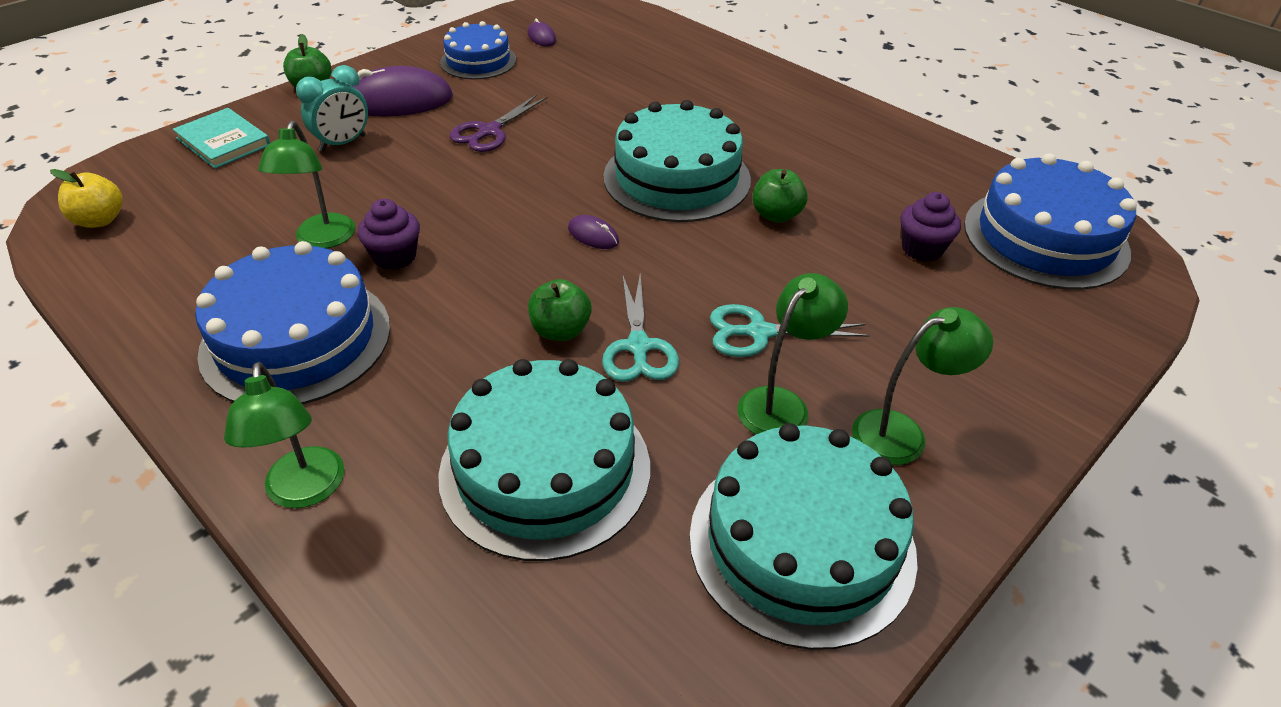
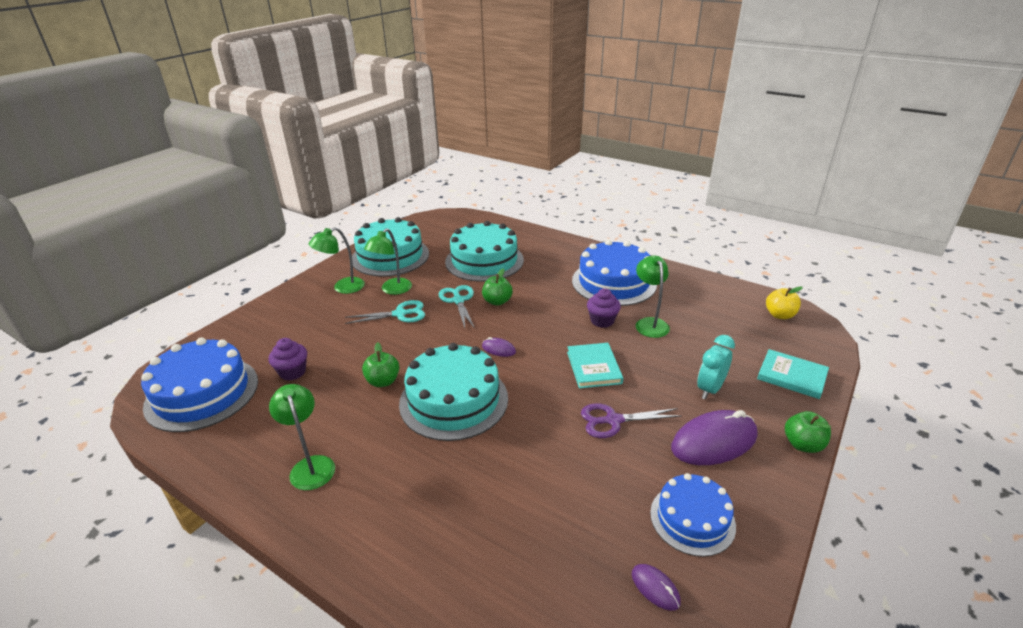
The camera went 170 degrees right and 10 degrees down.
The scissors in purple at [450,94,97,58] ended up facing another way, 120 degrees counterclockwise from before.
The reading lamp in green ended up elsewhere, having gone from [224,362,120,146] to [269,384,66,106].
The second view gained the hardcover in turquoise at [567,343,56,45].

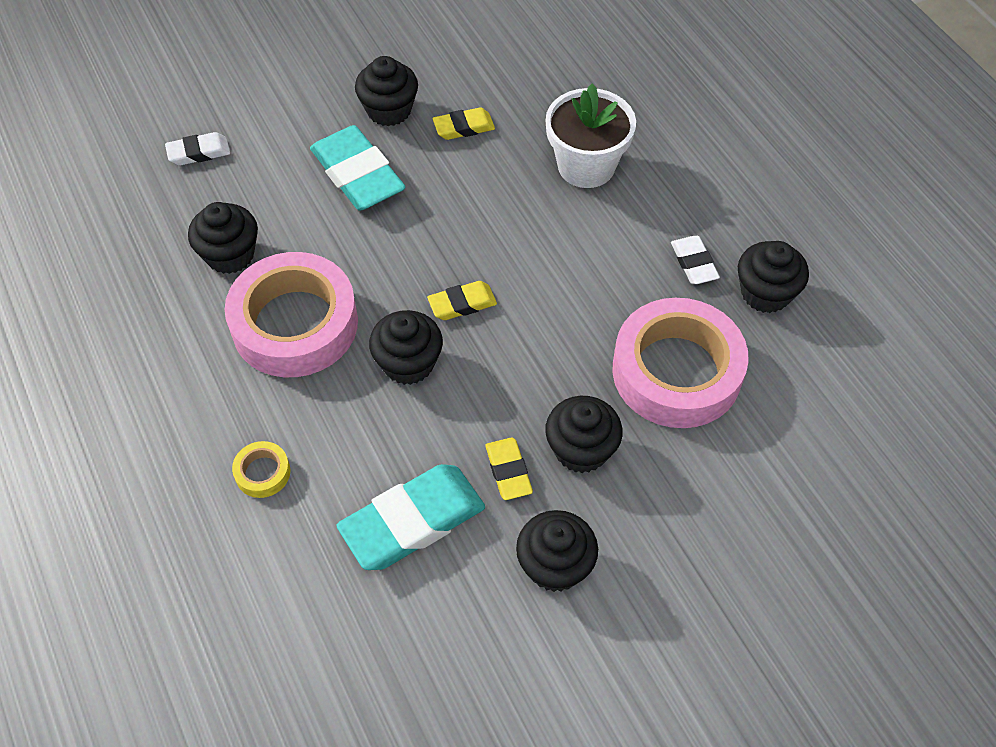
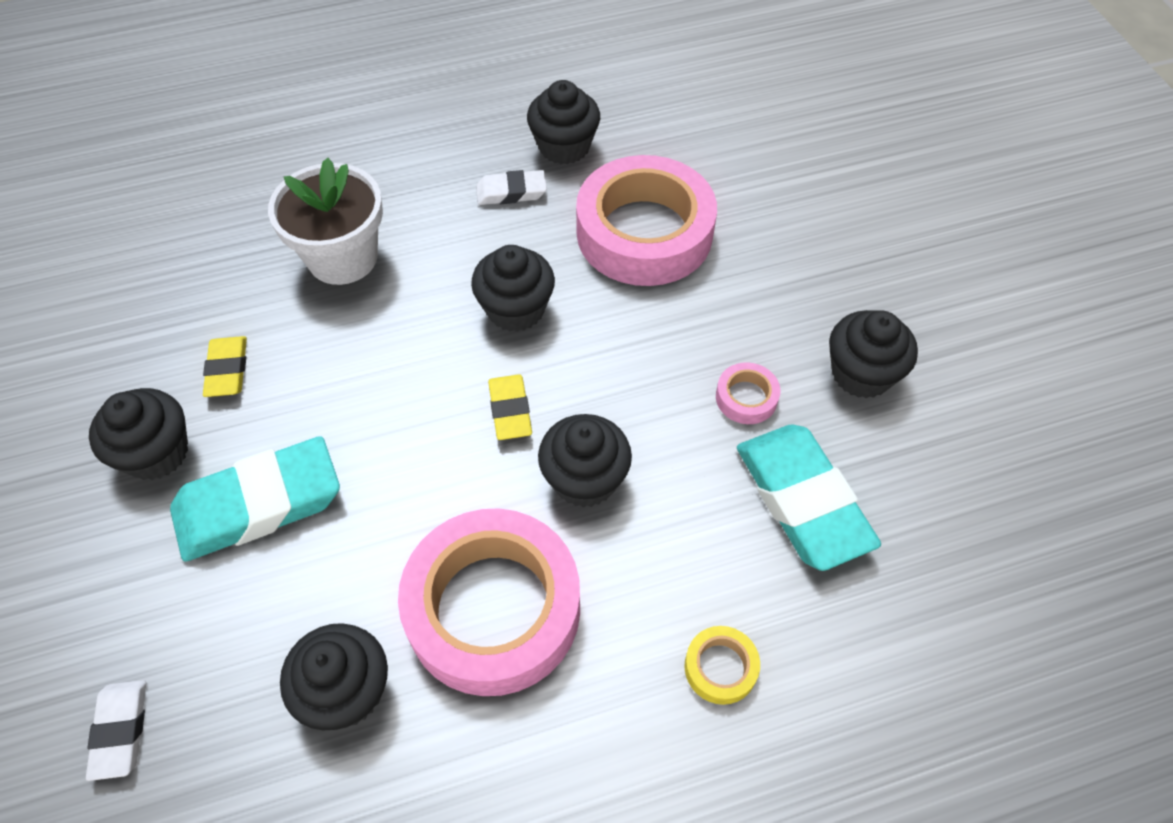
The camera went 80 degrees left and 0 degrees up.
The cupcake in black ended up elsewhere, having gone from [545,396,78,77] to [471,245,84,87].
Where the gum eraser in yellow stood at [485,438,48,62], the roll of tape in rose-pink came to stand at [716,362,65,62].

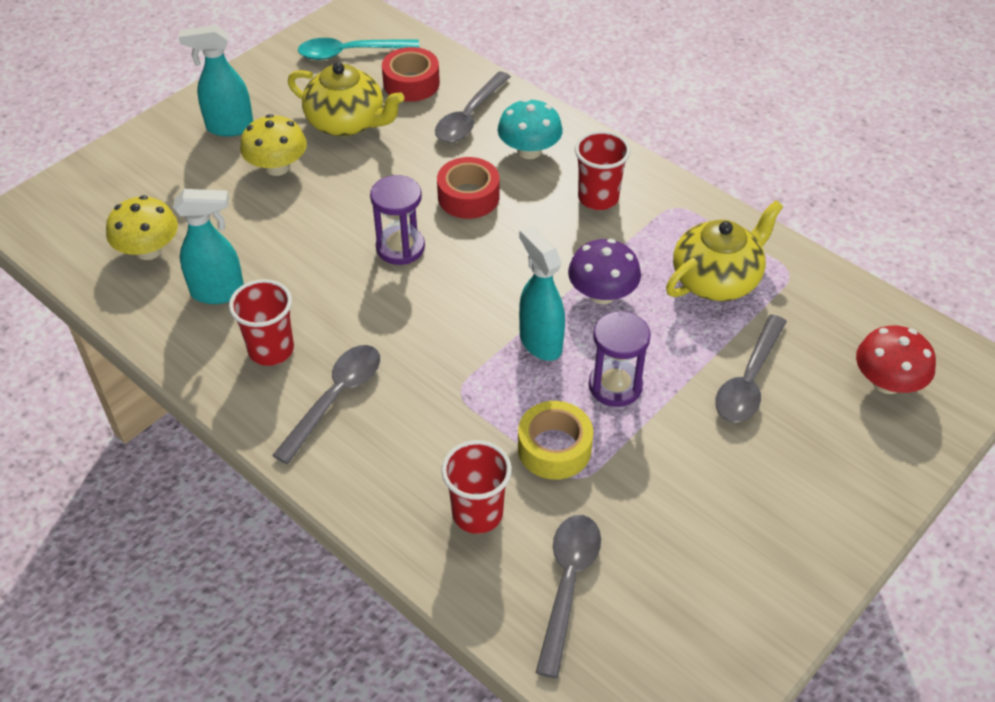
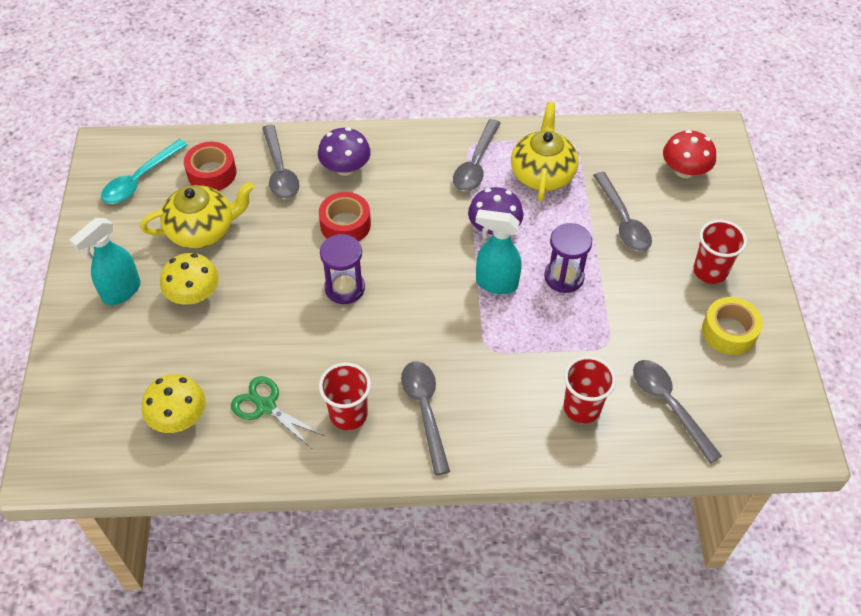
The camera went 45 degrees left and 5 degrees up.
What was the mushroom in turquoise at [497,98,66,61] turned into the mushroom in purple at [318,127,53,49].
The beaker in red ended up elsewhere, having gone from [575,131,56,79] to [693,220,54,64].
Where the spray bottle in turquoise stood at [173,189,71,115], the scissors in green came to stand at [231,376,94,73].
The roll of tape in yellow ended up elsewhere, having gone from [518,401,75,79] to [702,297,61,58].
The second view gained the spoon in grey at [453,119,47,72].

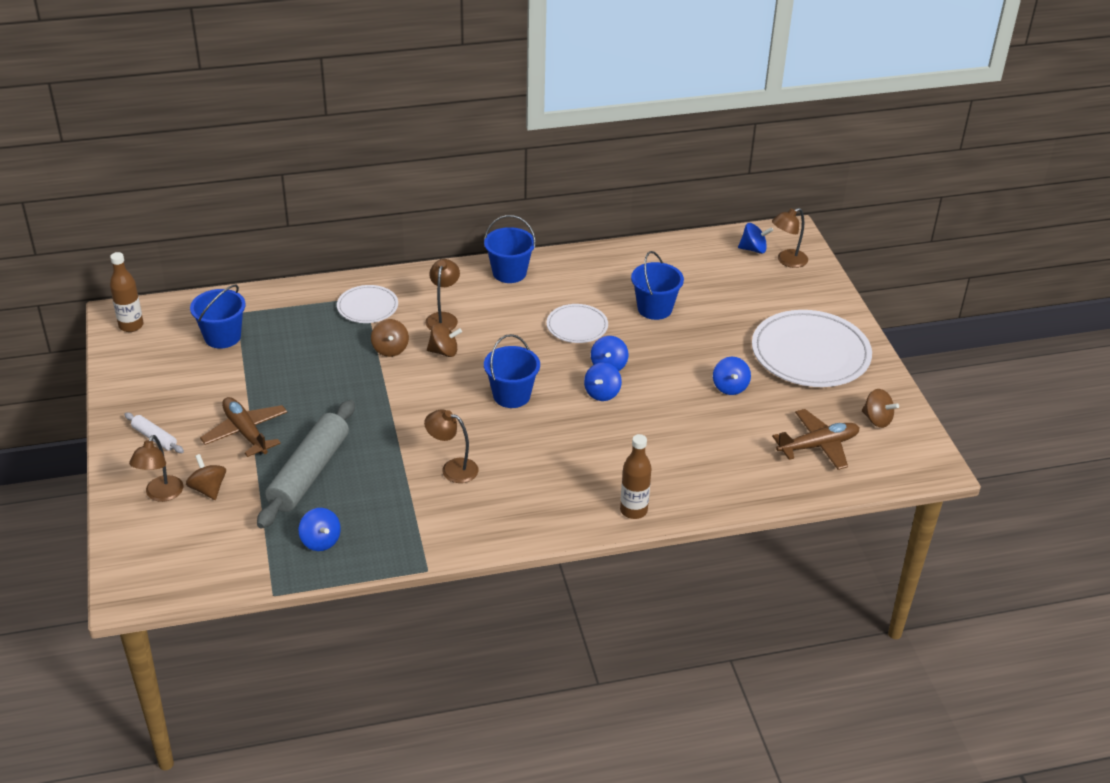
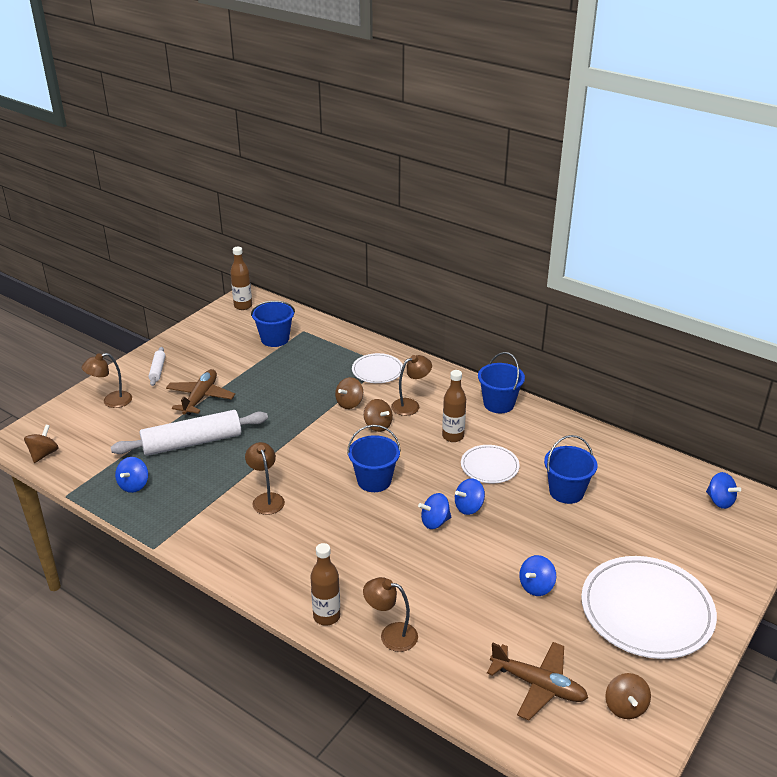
The camera went 50 degrees right and 5 degrees down.
The reading lamp in brown ended up elsewhere, having gone from [772,208,36,60] to [363,577,55,75].
What was the pastry roller in grey at [257,400,98,129] turned into the pastry roller in pure white at [111,410,157,46].
The whirligig in brown ended up elsewhere, having gone from [186,454,40,46] to [24,425,35,38].
The second view gained the flask in brown at [442,370,24,72].

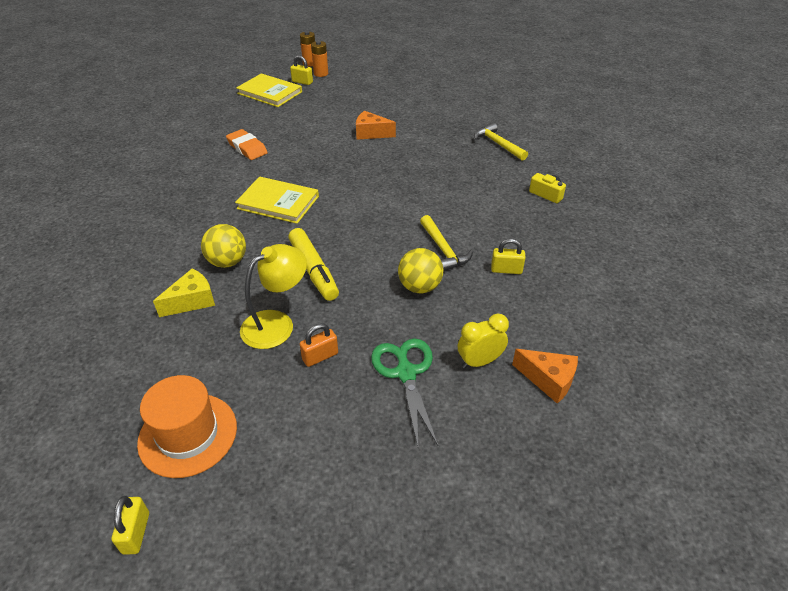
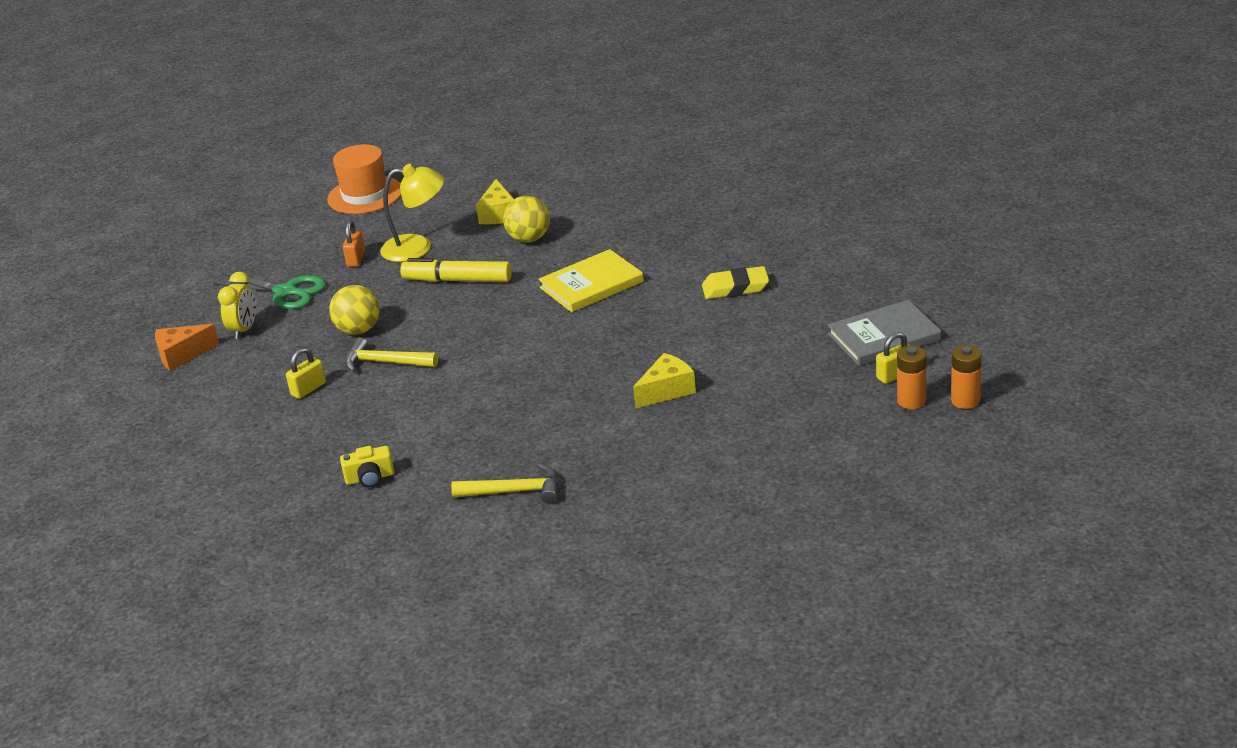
The camera went 130 degrees right and 10 degrees down.
What was the hardcover in yellow at [236,73,66,34] turned into the hardcover in grey at [828,300,113,66].
What was the piece of cheese in orange at [356,111,40,29] turned into the piece of cheese in yellow at [633,353,63,55].
What was the gum eraser in orange at [226,129,42,31] turned into the gum eraser in yellow at [702,266,67,33].
The reading lamp in yellow at [240,244,67,105] ended up facing another way, 90 degrees counterclockwise from before.
The second view lost the small lock in yellow at [111,496,38,59].

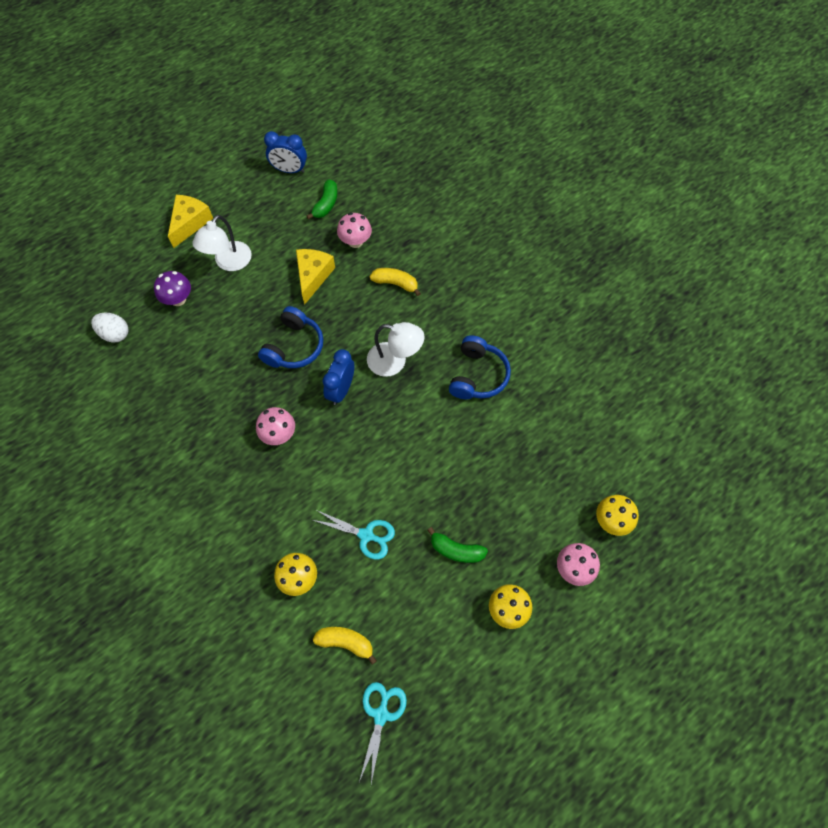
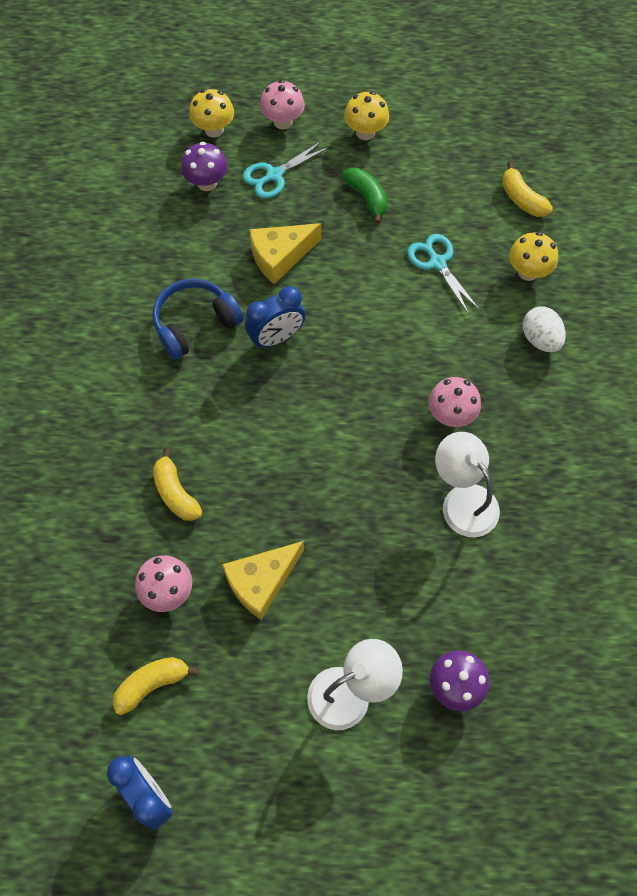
The camera went 140 degrees left and 0 degrees up.
What was the banana in green at [307,179,31,41] turned into the banana in yellow at [112,657,87,58].
The piece of cheese in yellow ended up elsewhere, having gone from [168,195,45,53] to [249,223,72,61].
The second view lost the headset in cobalt at [258,306,65,62].
The toy egg in pure white ended up elsewhere, having gone from [91,313,38,30] to [523,307,43,45].
The reading lamp in pure white ended up elsewhere, having gone from [367,322,57,55] to [435,432,65,105].
The bedside clock in cobalt ended up elsewhere, having gone from [323,349,31,56] to [245,286,61,63].
The scissors in turquoise ended up elsewhere, having gone from [359,682,48,102] to [243,140,87,59].
The second view gained the mushroom in purple at [181,142,47,49].

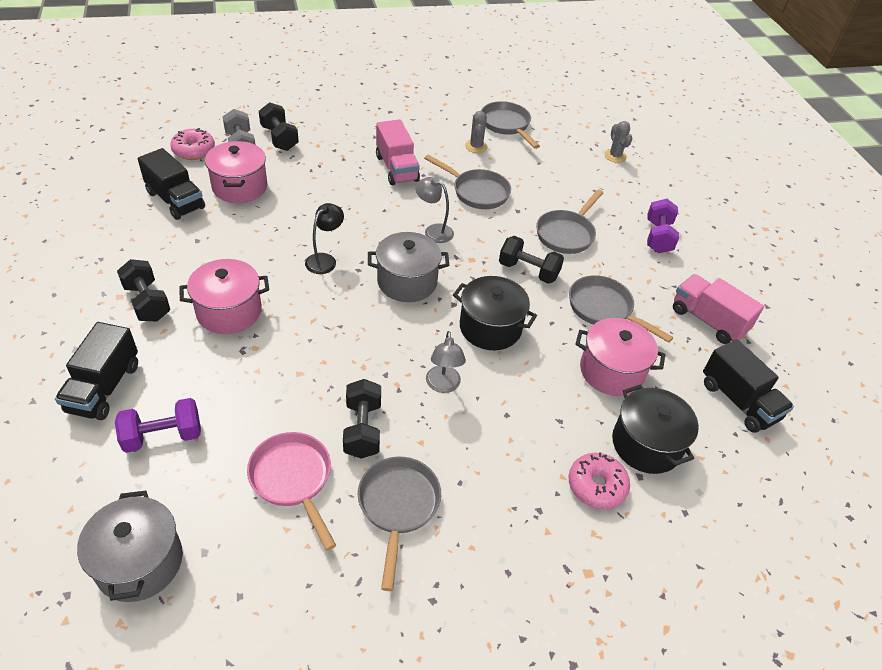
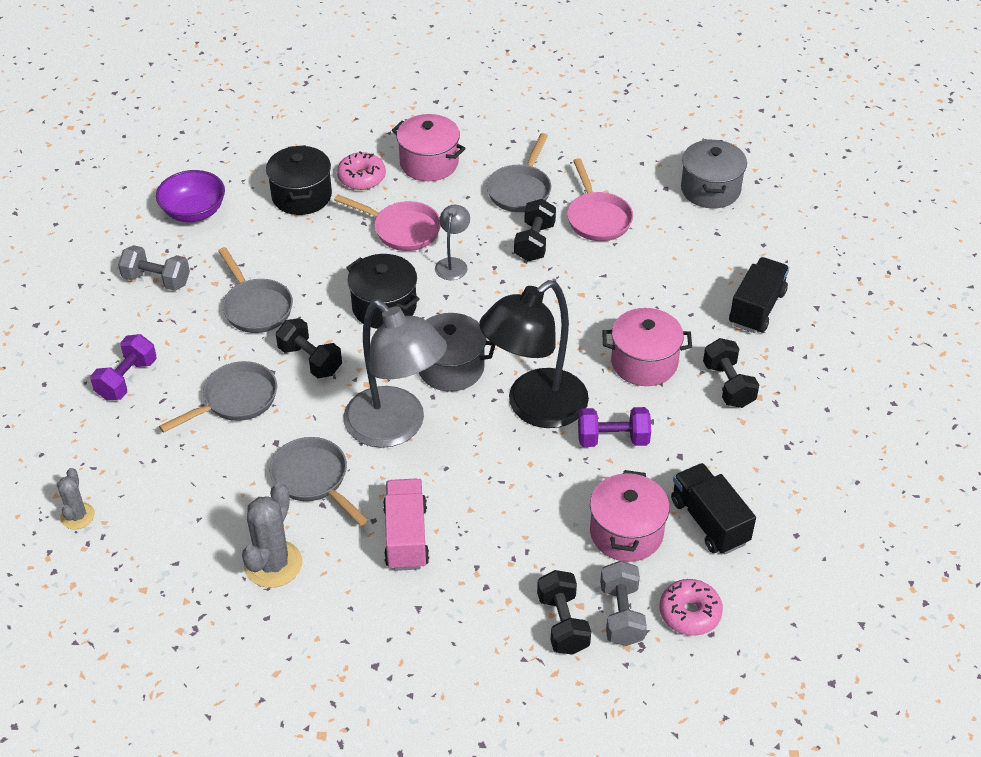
The camera went 160 degrees left and 0 degrees up.
The second view lost the pan in grey at [481,101,59,48].
The size of the cactus in grey at [465,111,23,42] changed by a factor of 1.68.
The size of the reading lamp in grey at [415,177,39,66] changed by a factor of 2.24.
The size of the reading lamp in black at [305,203,39,71] changed by a factor of 2.24.
Where the toy truck in rose-pink stood at [673,274,91,70], the hand weight in grey came to stand at [118,245,72,46].
The stockpot in rose-pink ended up elsewhere, having gone from [575,318,90,78] to [392,114,74,67].
Where the toy truck in black stood at [703,339,91,94], the bowl in purple came to stand at [156,170,69,52].
The hand weight in purple ended up elsewhere, having gone from [115,398,86,55] to [578,407,73,40].
The second view gained the pan in rose-pink at [334,194,107,57].

